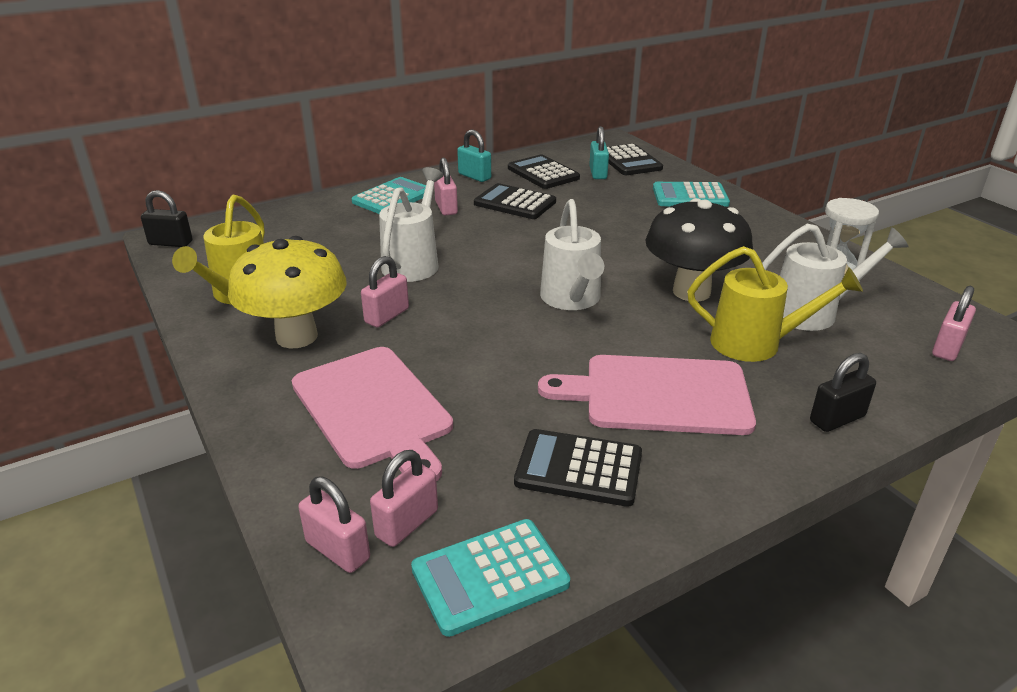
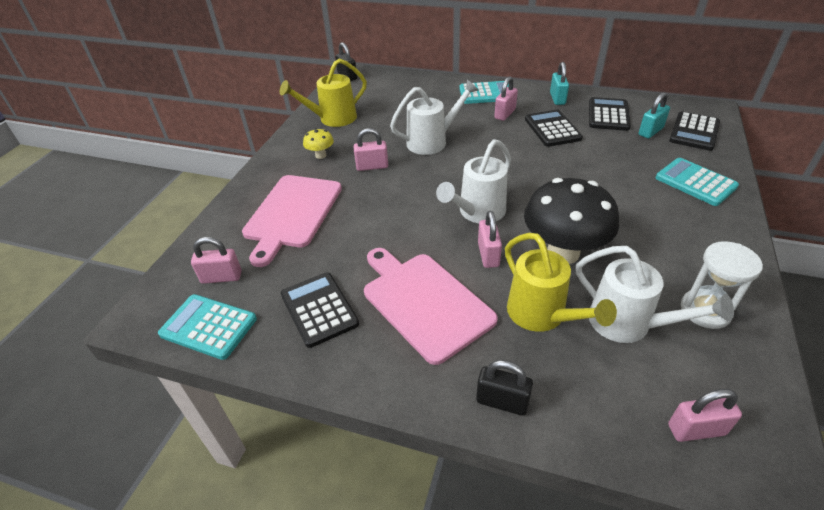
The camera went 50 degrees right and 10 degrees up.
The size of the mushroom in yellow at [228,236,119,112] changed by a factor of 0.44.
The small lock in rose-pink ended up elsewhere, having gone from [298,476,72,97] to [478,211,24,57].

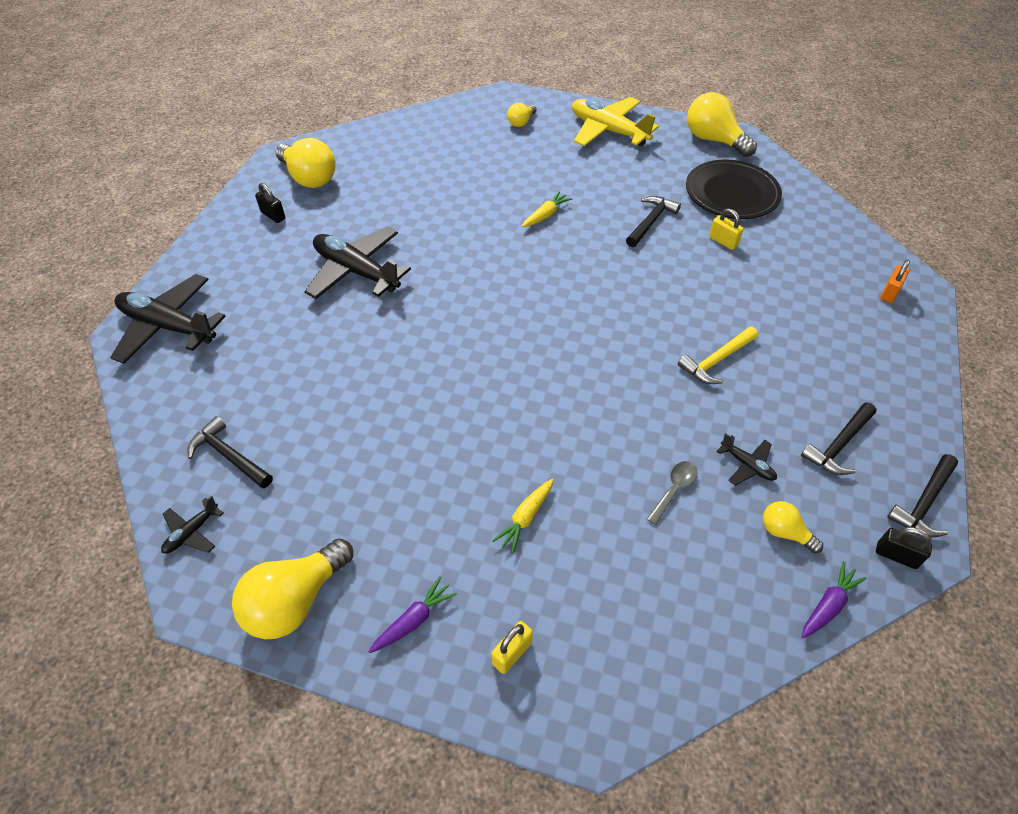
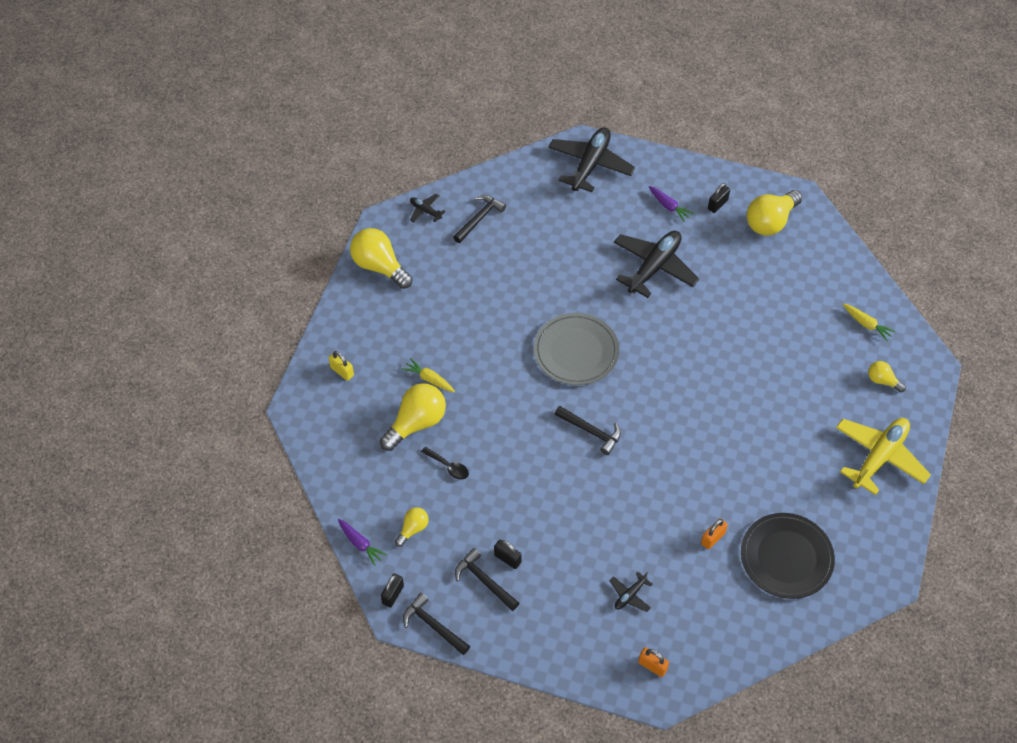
The camera went 90 degrees right and 5 degrees up.
The light bulb in yellow ended up elsewhere, having gone from [687,92,70,65] to [380,383,66,68].
The root vegetable in yellow ended up elsewhere, having gone from [522,191,50,36] to [843,304,53,37].
The hammer in black ended up elsewhere, having gone from [626,196,55,51] to [555,406,66,49].
What was the small lock in yellow at [709,209,35,41] turned into the small lock in orange at [701,518,27,31].
The second view lost the hammer in yellow at [678,327,80,57].
The aeroplane in black ended up elsewhere, having gone from [717,433,60,53] to [609,572,43,40].
What was the spoon in grey at [647,461,51,64] turned into the spoon in black at [421,447,48,33].
The root vegetable in purple ended up elsewhere, having gone from [368,576,89,77] to [649,186,45,36].
The second view gained the flat dish in grey at [534,313,85,72].
The second view gained the small lock in black at [494,540,28,29].

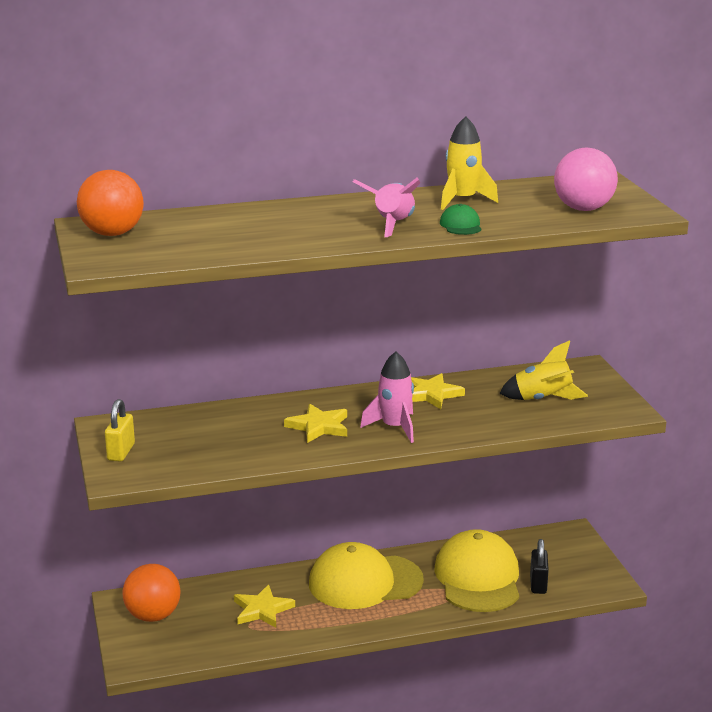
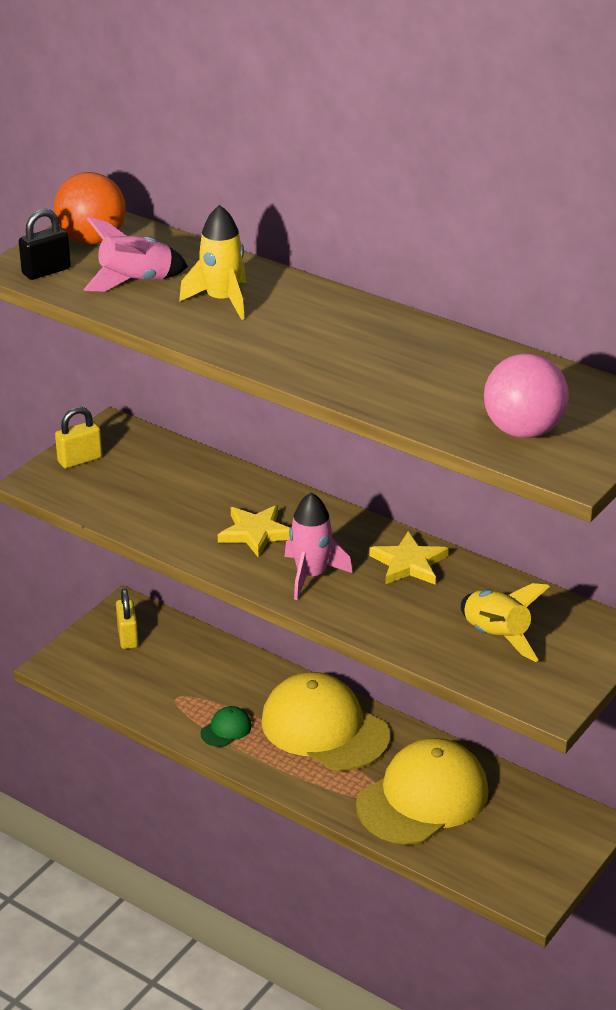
The camera went 50 degrees right and 10 degrees up.
The toy rocket in yellow ended up elsewhere, having gone from [441,116,57,94] to [179,205,67,115].
The toy rocket in rose-pink ended up elsewhere, having gone from [353,177,67,60] to [83,217,105,75].
The cap in green ended up elsewhere, having gone from [440,204,42,31] to [200,706,52,41].
The small lock in black ended up elsewhere, having gone from [530,539,19,55] to [19,209,52,71].
Where the play ball in orange stood at [123,564,57,58], the small lock in yellow came to stand at [116,589,22,60].
The second view lost the star in yellow at [234,585,61,43].

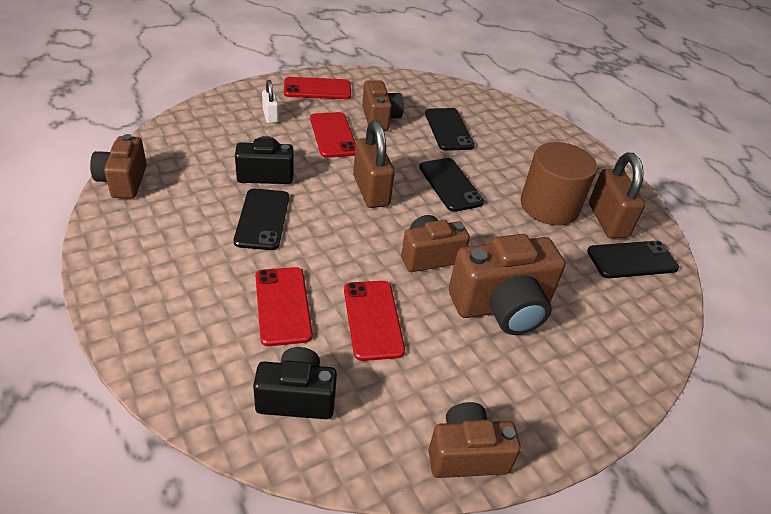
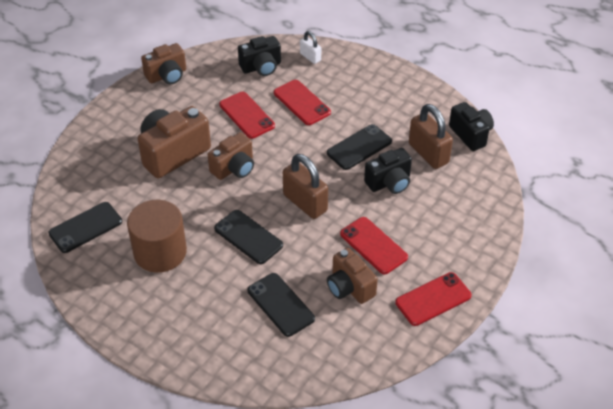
The camera went 160 degrees right and 5 degrees up.
The small lock in pure white ended up elsewhere, having gone from [262,80,17,43] to [300,31,21,33].
What was the photo camera in brown at [90,134,57,65] turned into the photo camera in black at [449,102,45,49].
The small lock in brown ended up elsewhere, having gone from [589,153,56,85] to [409,104,44,65].
The smartphone in black at [234,189,55,61] ended up facing another way, 75 degrees clockwise from before.

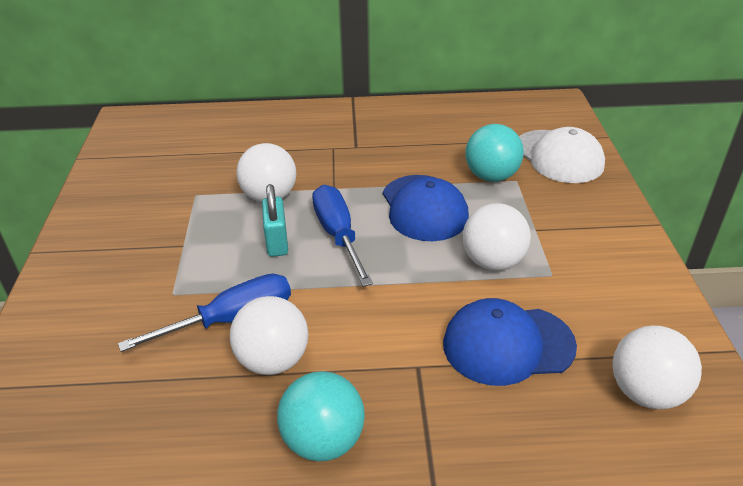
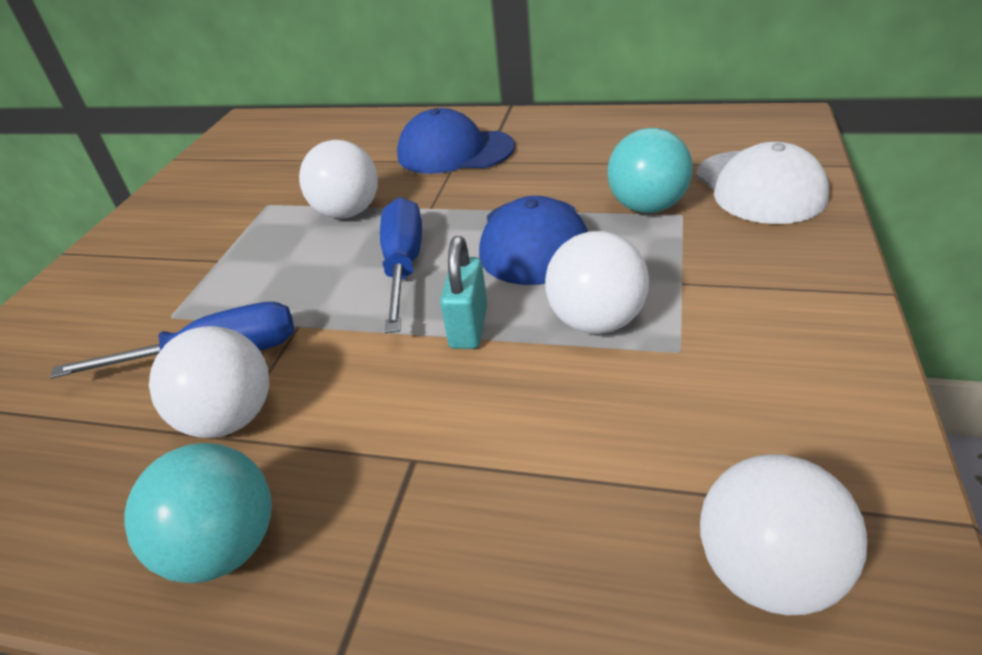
The camera went 20 degrees right and 0 degrees up.
The small lock in turquoise ended up elsewhere, having gone from [262,184,26,73] to [440,236,47,113].
The cap in cobalt ended up elsewhere, having gone from [443,298,134,88] to [397,108,118,66].

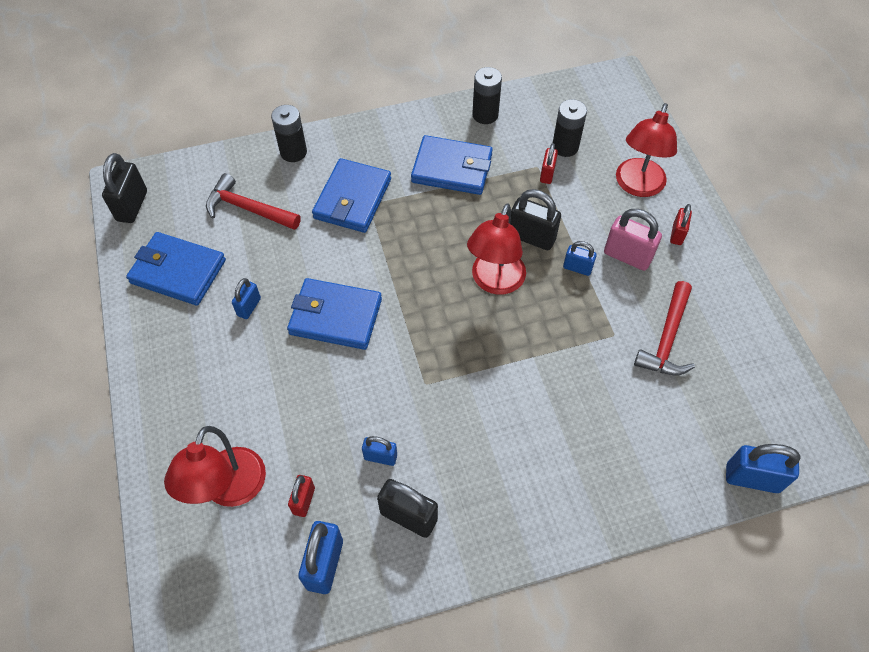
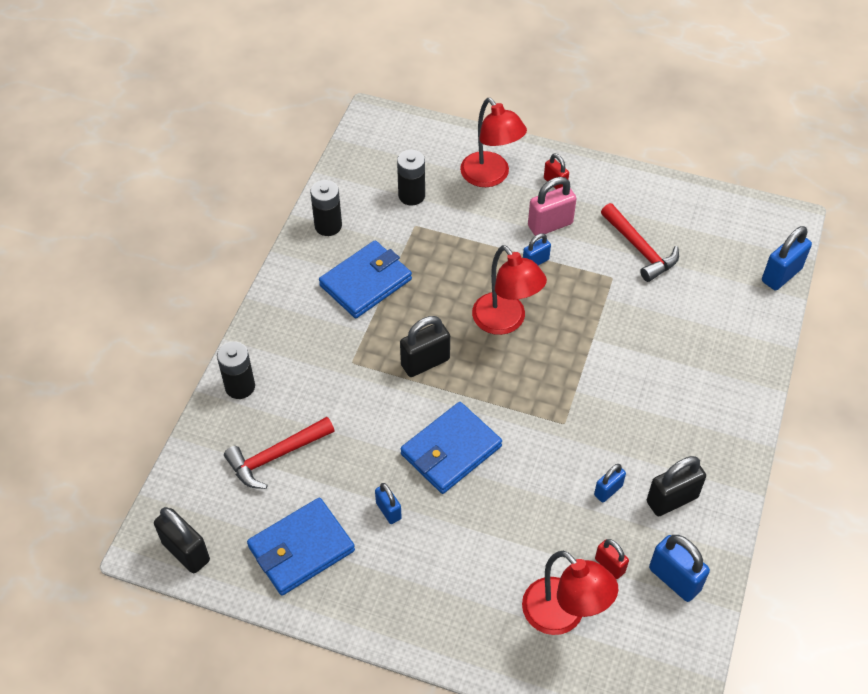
The camera went 55 degrees left and 5 degrees down.
The second view lost the small lock in red at [540,143,18,41].
The second view lost the card wallet in cobalt at [312,158,79,75].
The small lock in black ended up elsewhere, having gone from [510,189,51,61] to [400,316,50,61].

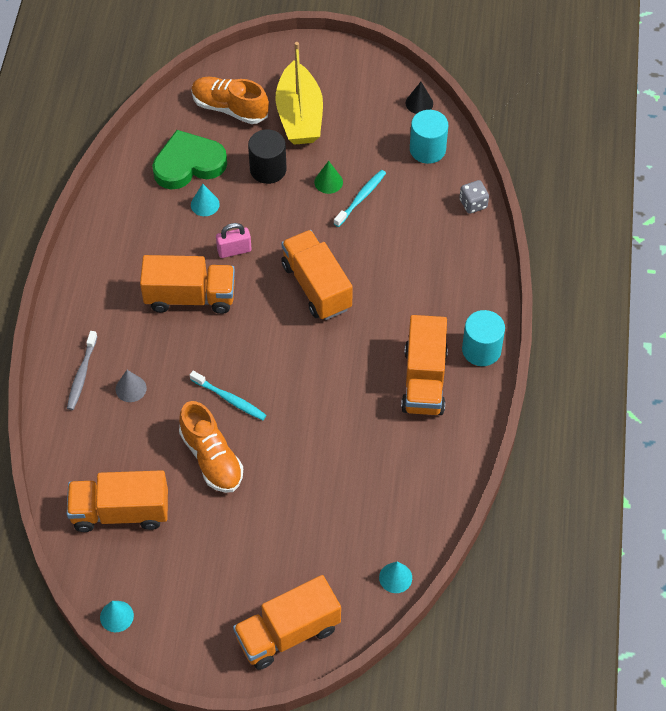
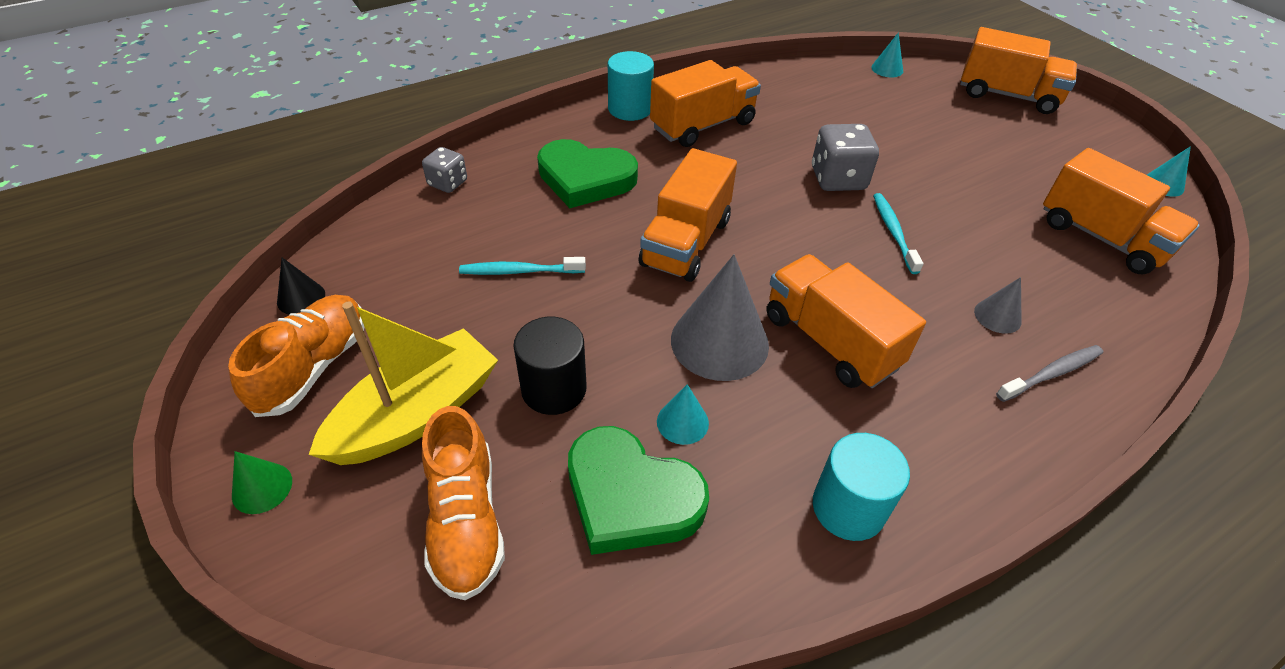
The camera went 130 degrees left and 10 degrees down.
The solid cylinder in turquoise ended up elsewhere, having gone from [410,110,38,54] to [813,433,97,108].
The solid cone in green ended up elsewhere, having gone from [314,161,29,33] to [232,451,60,63].
Where the small lock in rose-pink stood at [216,223,36,35], the solid cone in grey came to stand at [671,254,98,127].
The sneaker in orange ended up elsewhere, having gone from [179,401,64,92] to [228,295,137,122].
The second view gained the dice in grey at [812,124,67,67].
The second view gained the love heart in green at [537,139,101,69].

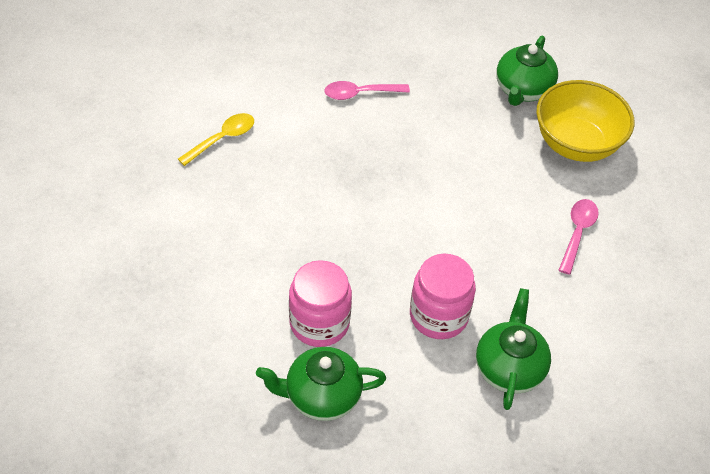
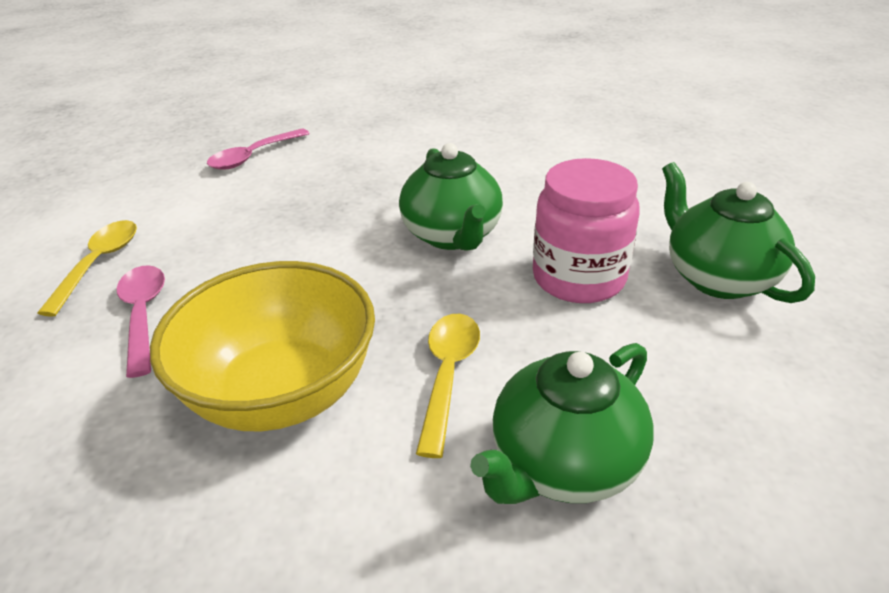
The camera went 35 degrees left and 15 degrees down.
The teapot in green ended up elsewhere, having gone from [496,36,62,70] to [399,143,104,108].
The bowl in yellow ended up elsewhere, having gone from [536,80,98,82] to [150,261,225,170].
The spoon in rose-pink ended up elsewhere, having gone from [559,199,40,76] to [117,265,48,113].
Where the preserve jar in rose-pink stood at [289,260,63,87], the spoon in yellow came to stand at [416,314,64,144].

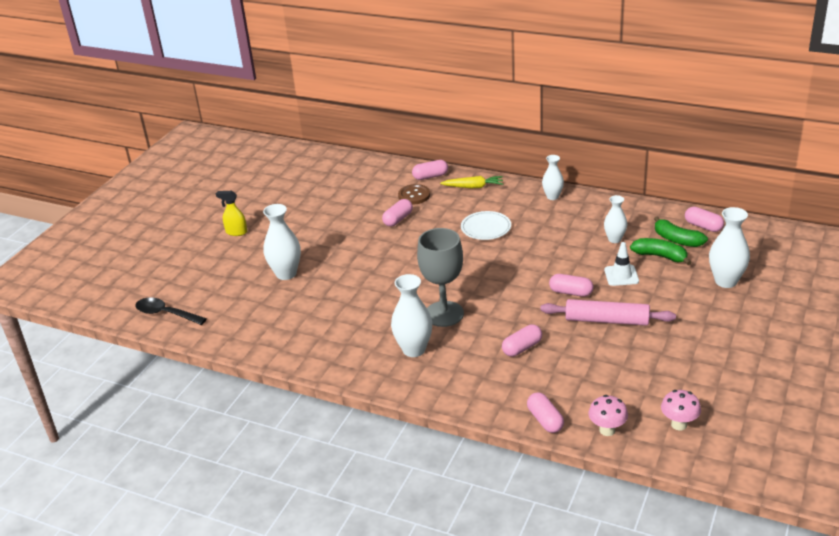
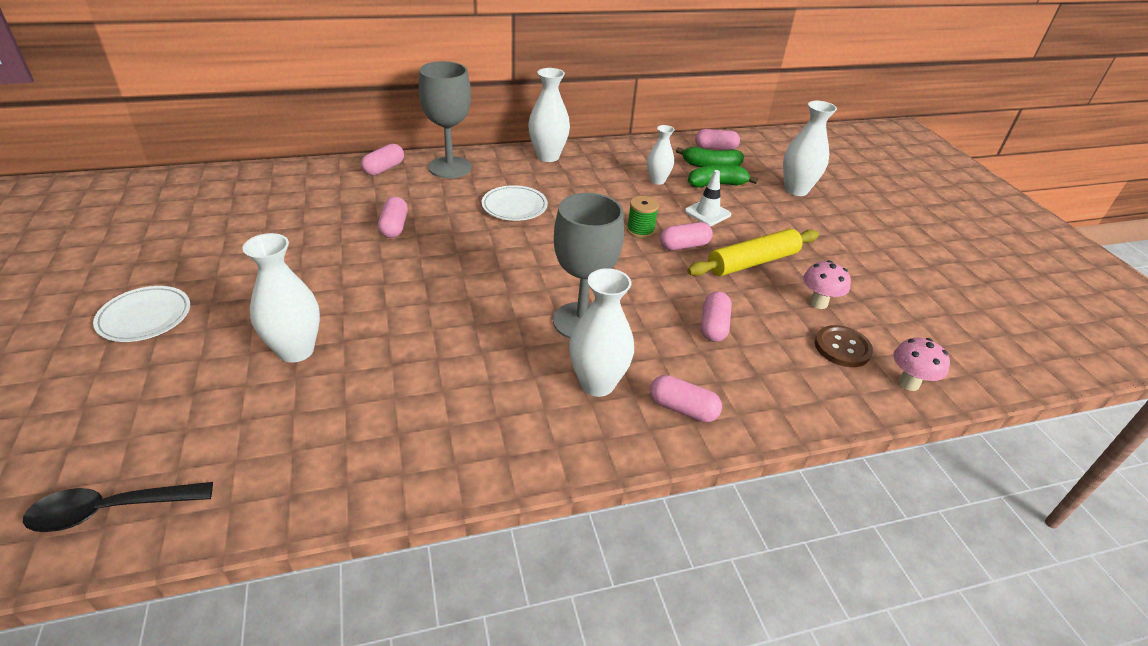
The camera went 45 degrees left and 5 degrees up.
The size of the vase in pure white at [542,155,22,45] changed by a factor of 1.58.
Where the root vegetable in yellow stood at [440,176,63,12], the wine glass in grey came to stand at [419,61,53,117].
The shirt button in brown ended up elsewhere, having gone from [398,184,32,21] to [815,325,58,42].
Where the spray bottle in yellow stood at [216,191,31,45], the flat dish in pure white came to stand at [93,286,97,56].
What was the pastry roller in rose-pink at [540,299,136,27] turned into the pastry roller in yellow at [687,229,132,47].
The mushroom in rose-pink ended up elsewhere, having gone from [661,390,40,40] to [803,260,48,49].
The capsule in rose-pink ended up elsewhere, having gone from [527,392,37,41] to [650,375,72,47].
The second view gained the reel of thread in green at [627,196,32,42].

